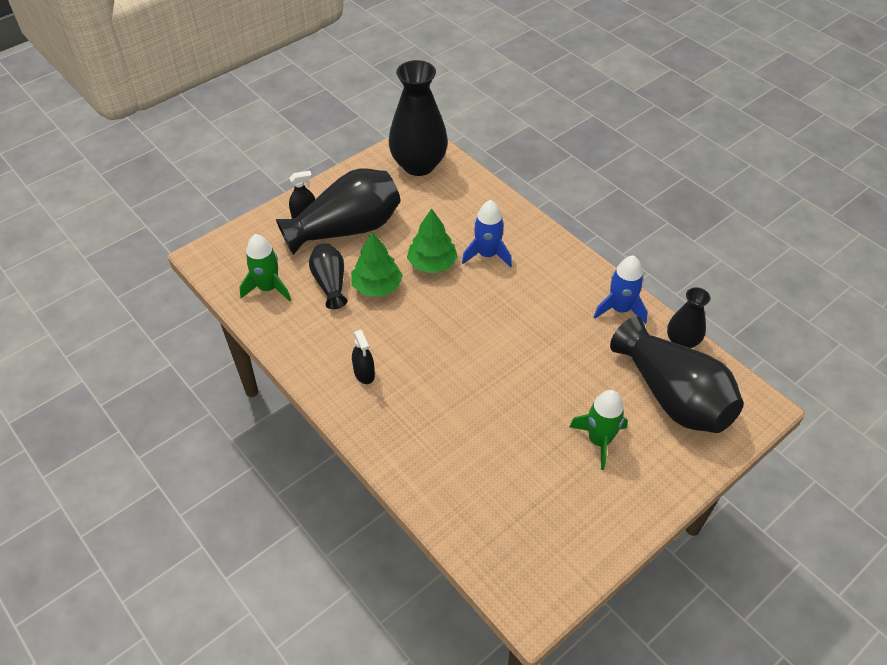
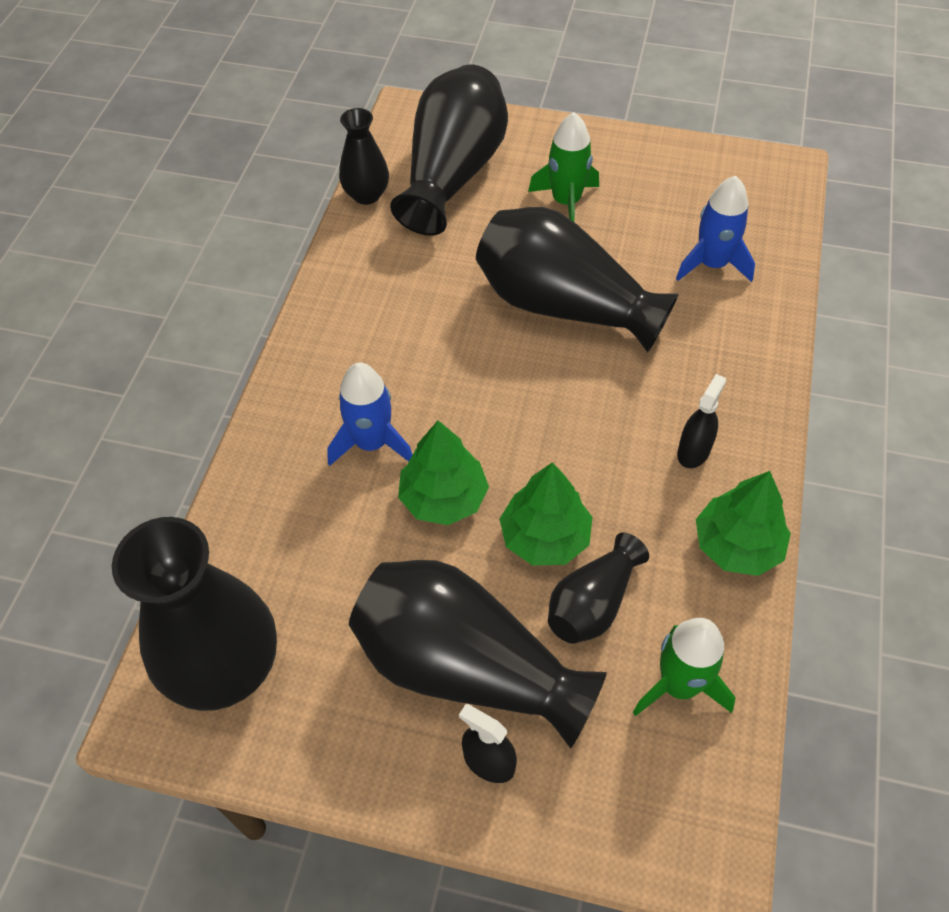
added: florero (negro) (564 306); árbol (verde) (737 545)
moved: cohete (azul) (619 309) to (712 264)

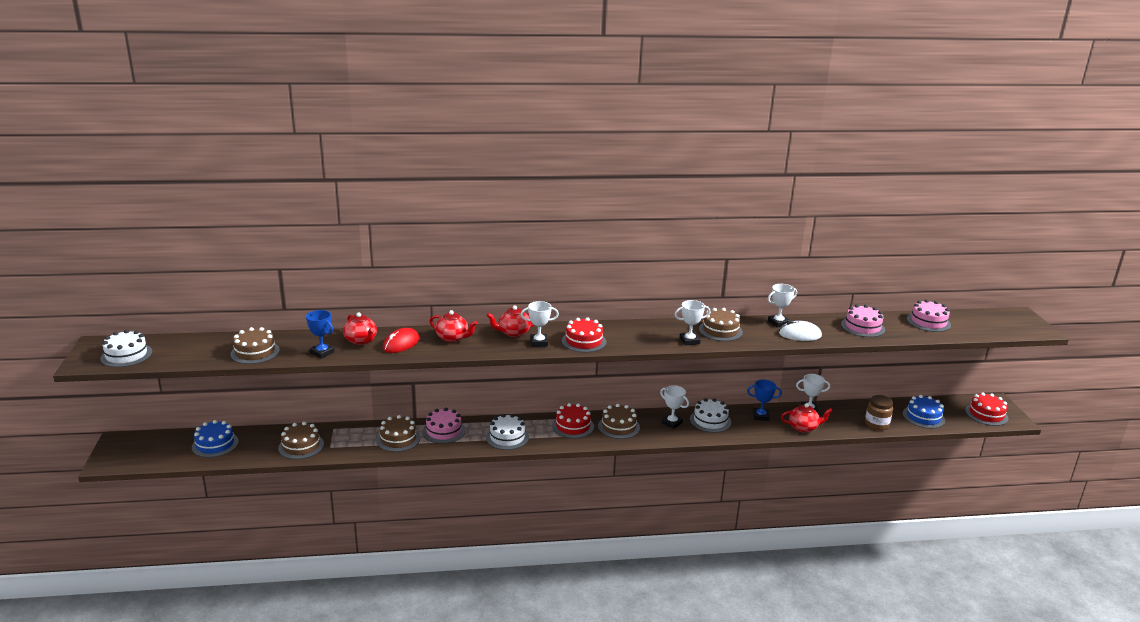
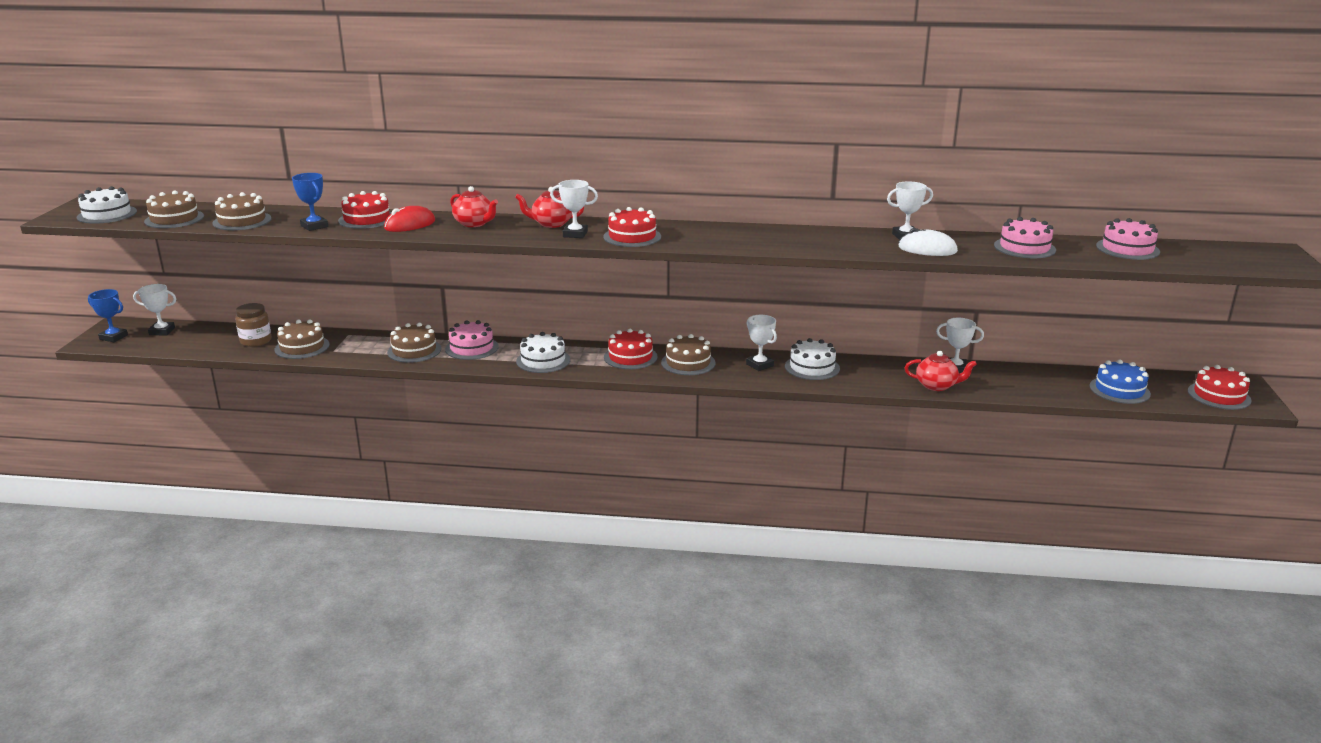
removed: tarta (azul) (215 444)
moved: trofeo (blanco) (689 341) to (162 331); tarta (marrón) (720 330) to (174 219); trofeo (azul) (760 416) to (113 337); tarro (marrón) (876 424) to (256 341)
replaced: tetera (rojo) (361 341) to tarta (rojo) (367 219)

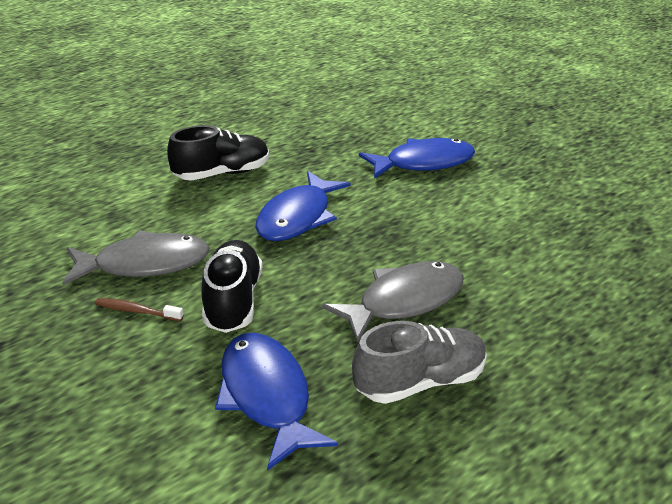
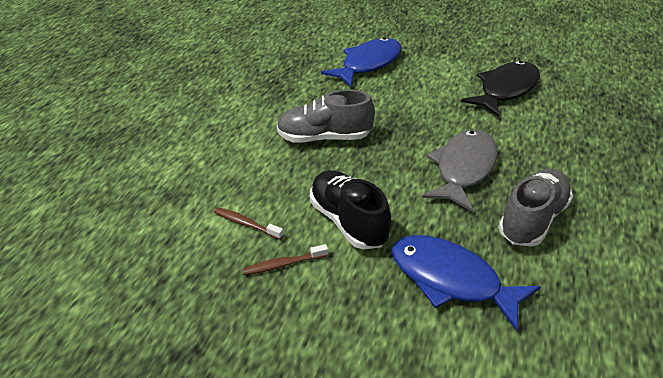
removed: zapato (negro) (222 173)
added: pez (negro) (505 90)
replaced: pez (gris) (145 264) to cepillo de dientes (marrón) (246 224); pez (azul) (298 217) to zapato (gris) (324 138)

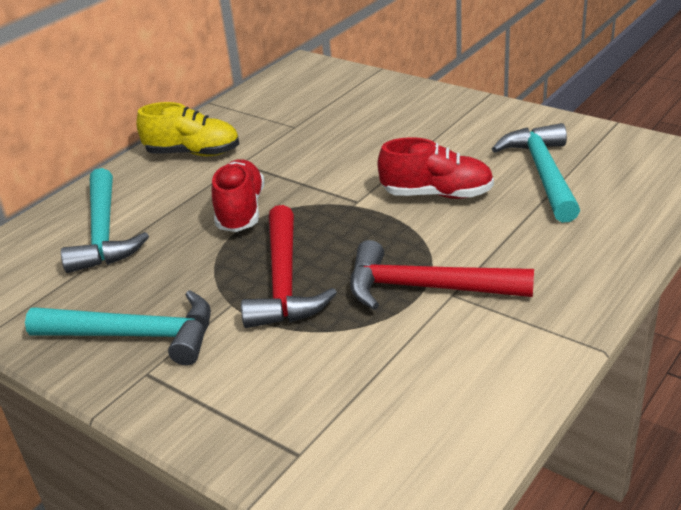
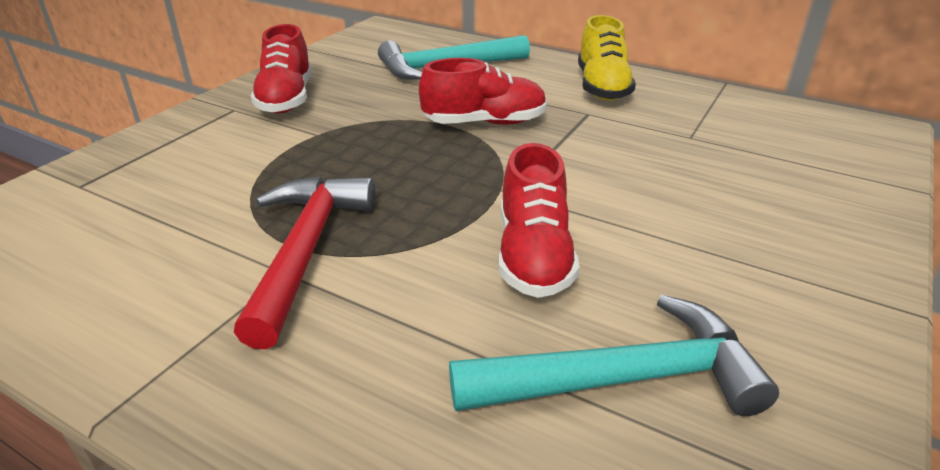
removed: martillo (rojo) (284 282)
replaced: martillo (turquesa) (135 335) to zapato (rojo) (286 99)

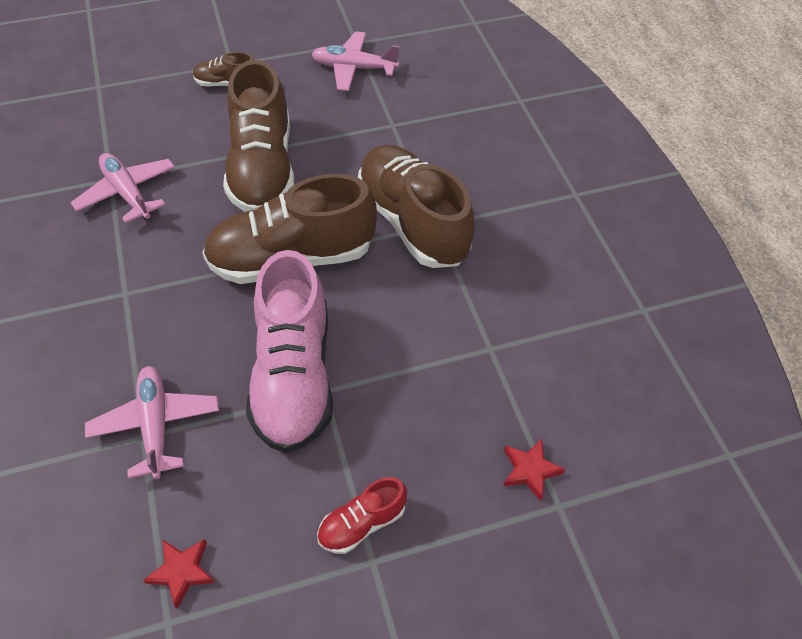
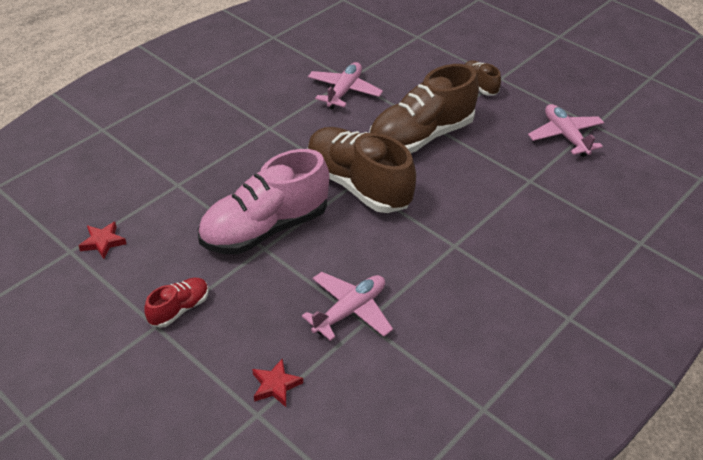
removed: zapato (marrón) (412 222)
moved: avión (rosa) (156 425) to (350 311)
turned: zapato (rojo) (362 523) = (179 309) 105 degrees clockwise

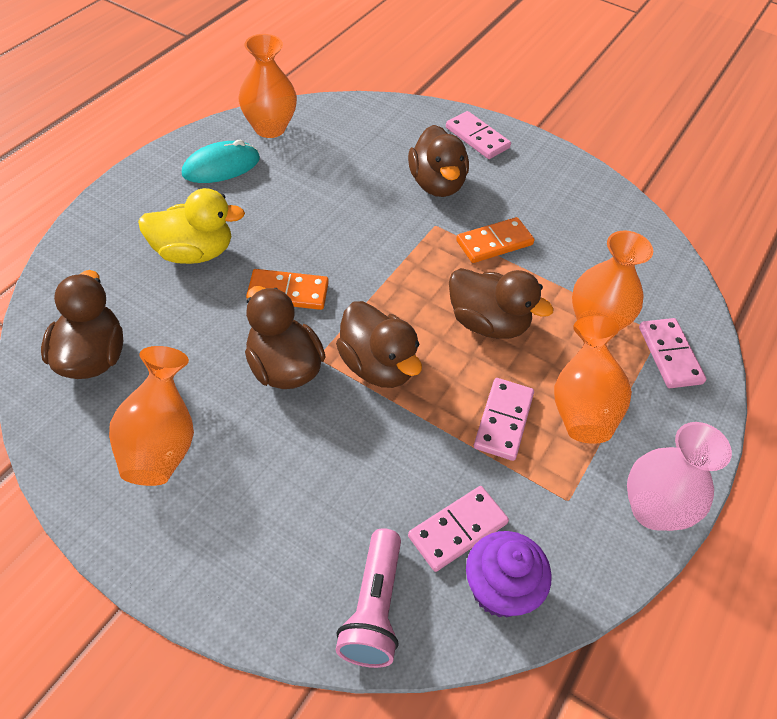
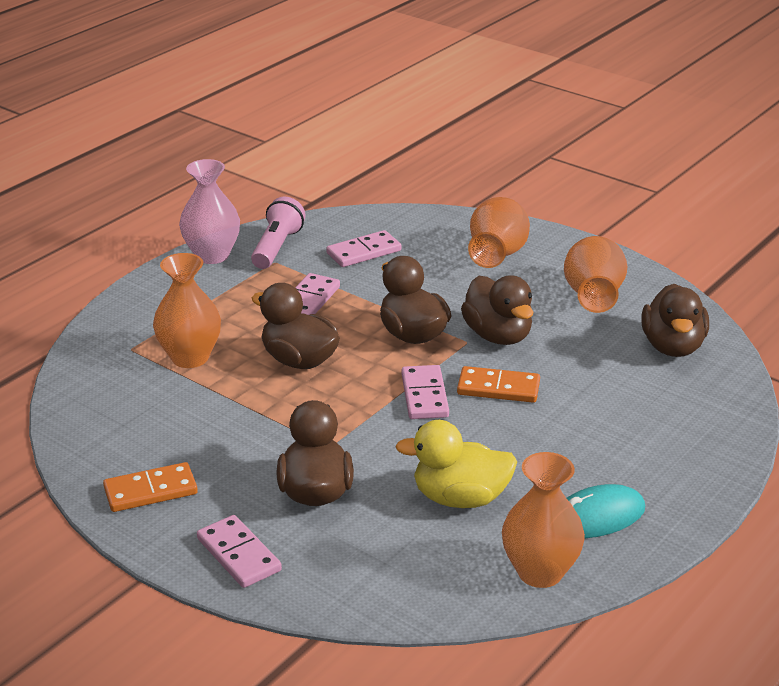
removed: magdalena (morado) (499 589)
moved: pato (amarillo) (193 252) to (460 498); lámpara de mano (rosa) (373 608) to (277 247); ficha de dominó (naranja) (494 243) to (150 491); florero (naranja) (582 405) to (497 256); ficha de dominó (rosa) (669 355) to (425 395)

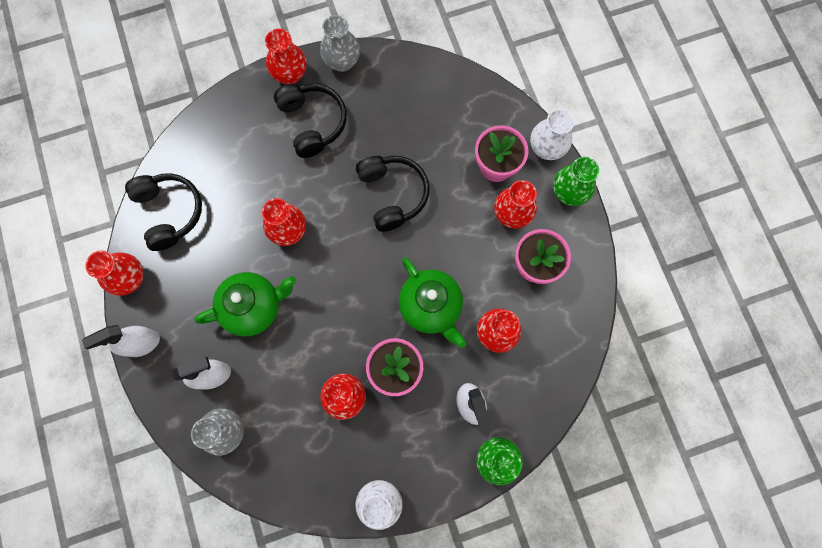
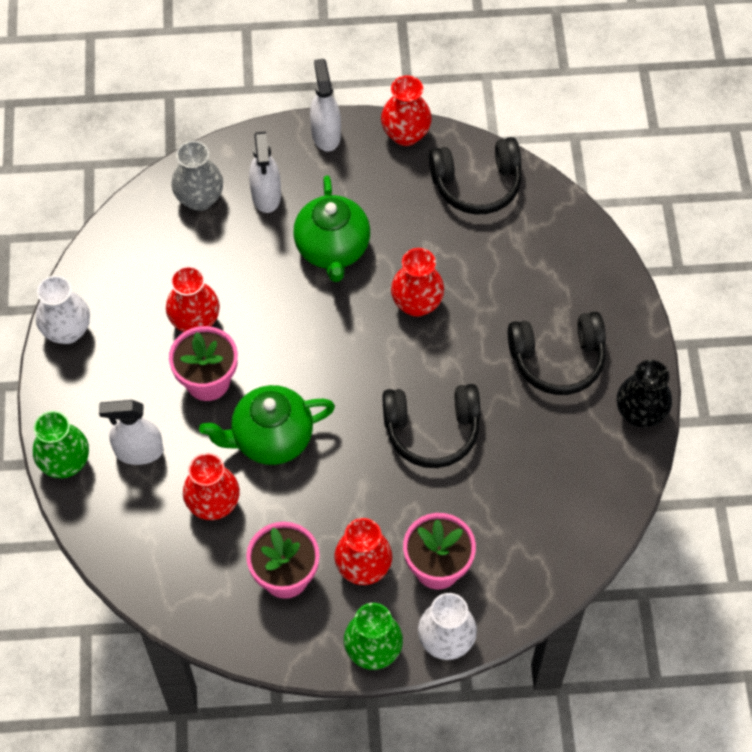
removed: florero (rojo) (290 74)
recoloured: florero (gris) (342 62) to florero (negro) (640 413)

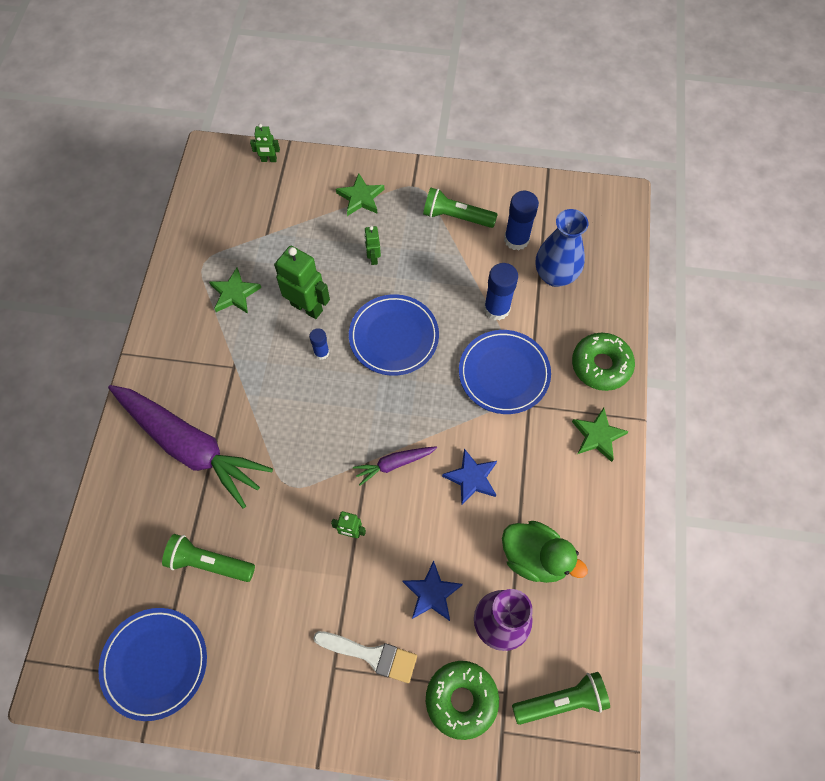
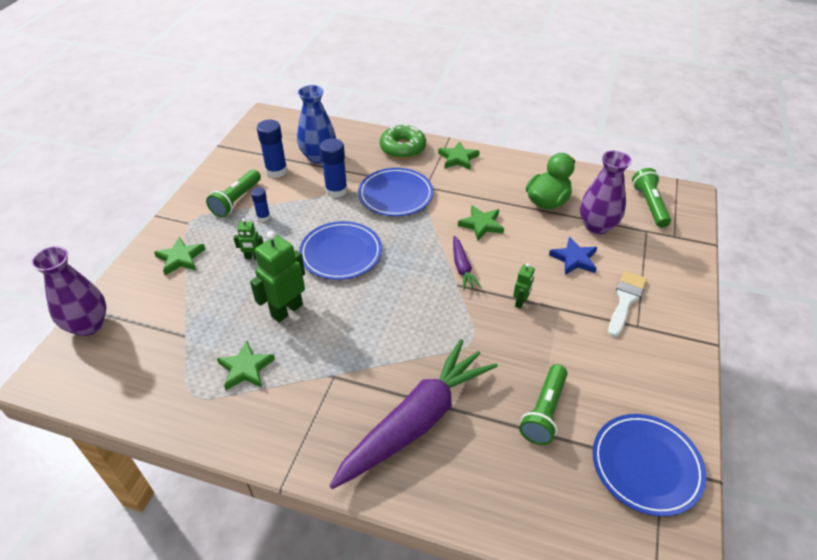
removed: rosquilla (verde) (461 699)
moved: barra de pegamento (azul) (321 352) to (263 217)
replaced: robot (verde) (269 160) to florero (morado) (88 325)
recoloured: estrella (azul) (471 478) to estrella (verde) (481 224)

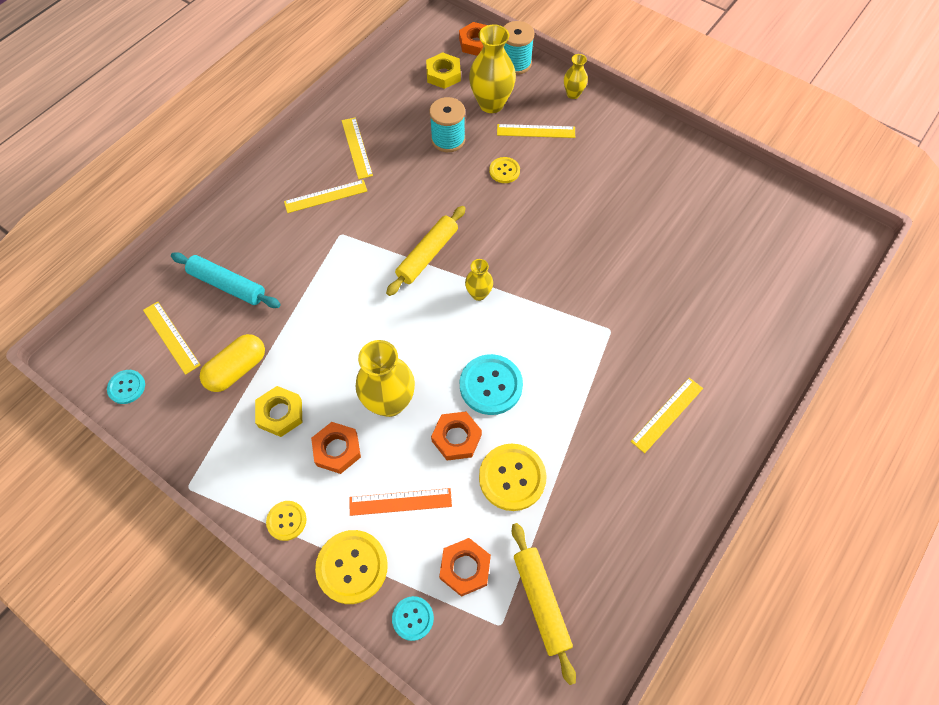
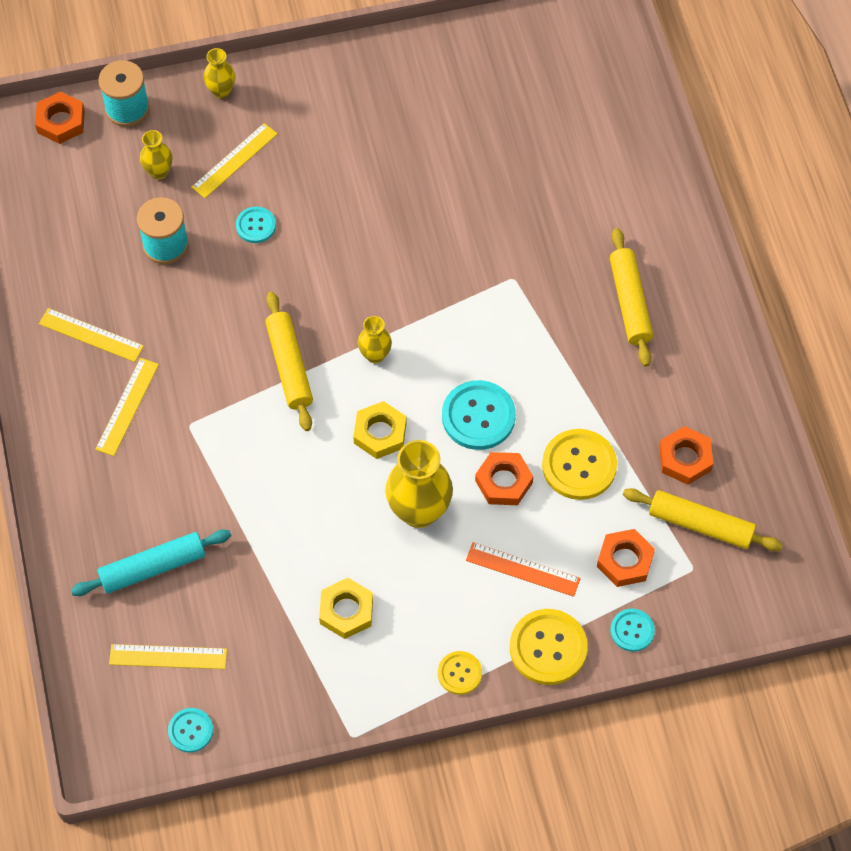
removed: cápsula (amarillo) (237 369)
moved: tuerca (naranja) (337 450) to (685 458); tuerca (amarillo) (443 74) to (380 433)
replaced: regla (amarillo) (667 414) to rodillo (amarillo) (630 302)
recoloured: botón (amarillo) (504 171) to botón (turquesa) (256 226)
turned: regla (naranja) (400 501) = (523 569) 75 degrees clockwise
resized: florero (amarillo) (491 104) = (159 172) x0.53

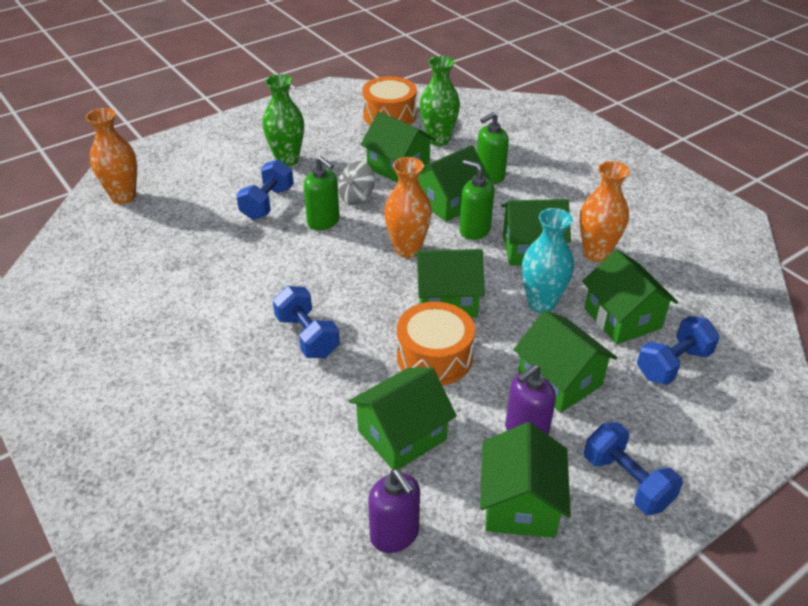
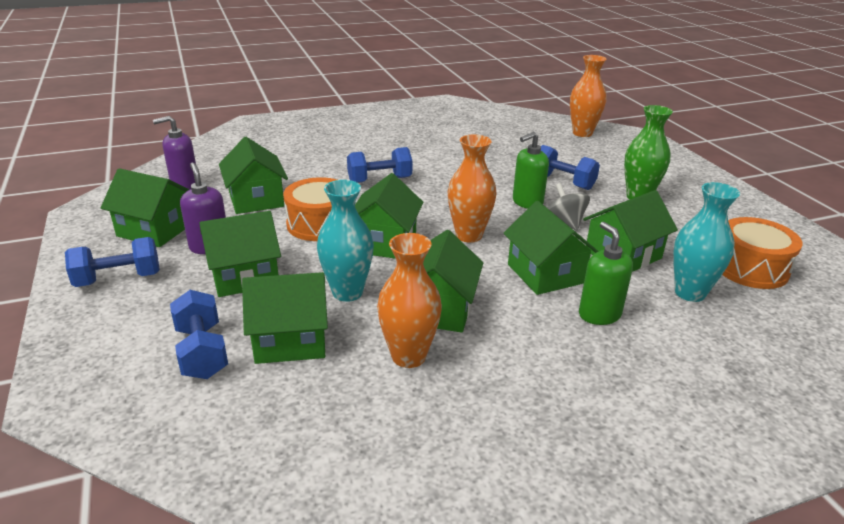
removed: dispensador de jabón (verde) (474 230)
recoloured: florero (verde) (438 140) to florero (turquesa) (690 293)

